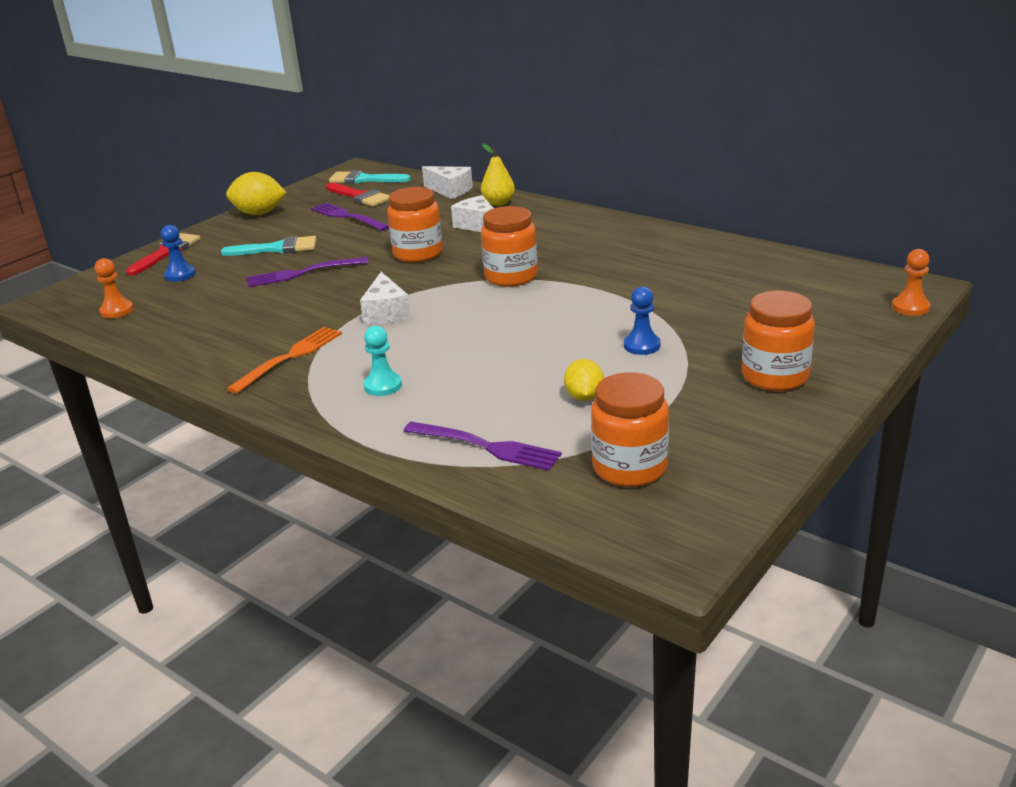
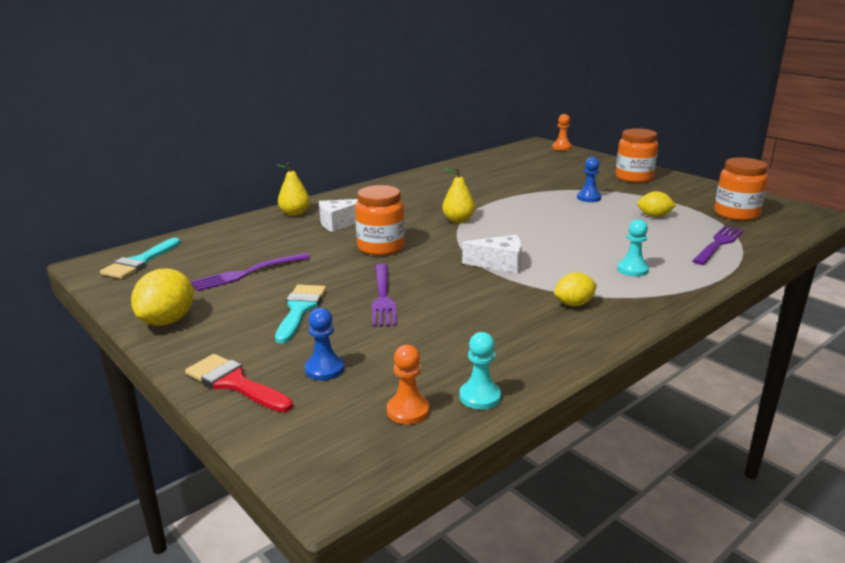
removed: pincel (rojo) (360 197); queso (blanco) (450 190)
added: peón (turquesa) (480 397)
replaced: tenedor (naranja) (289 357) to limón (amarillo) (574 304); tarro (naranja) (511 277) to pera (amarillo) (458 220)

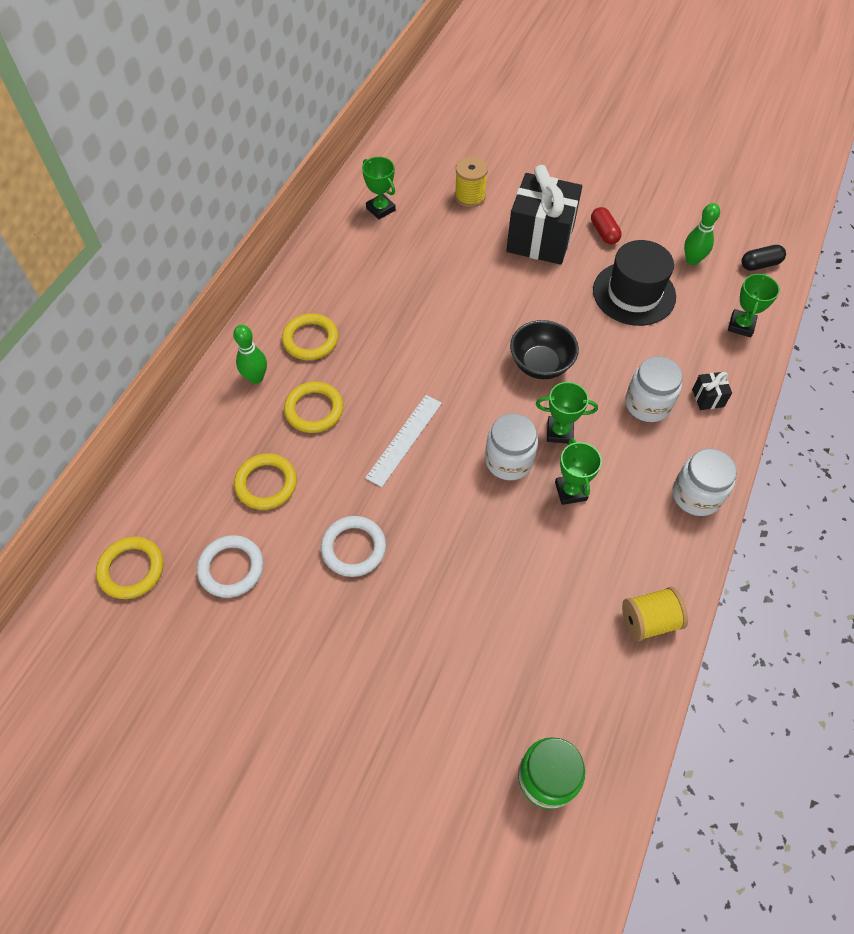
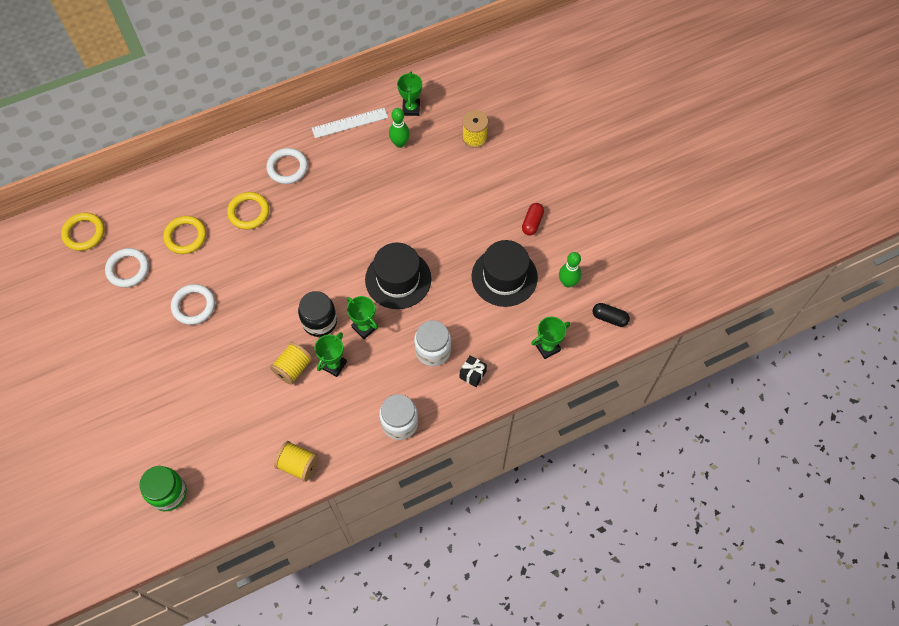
removed: regalo (negro) (540 239)
added: carrete (amarillo) (293 368)
moved: bolo (verde) (256 378) to (400 143); regla (blanco) (404 440) to (350 123)
replaced: cuenco (negro) (540 364) to sombrero (negro) (398 279)
recoloured: anillo (amarillo) (310 339) to anillo (blanco) (287 168); tarro (blanco) (509 460) to tarro (negro) (319 321)

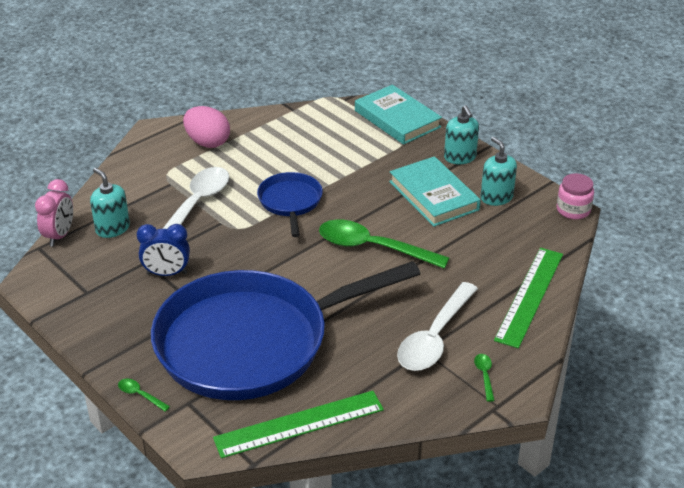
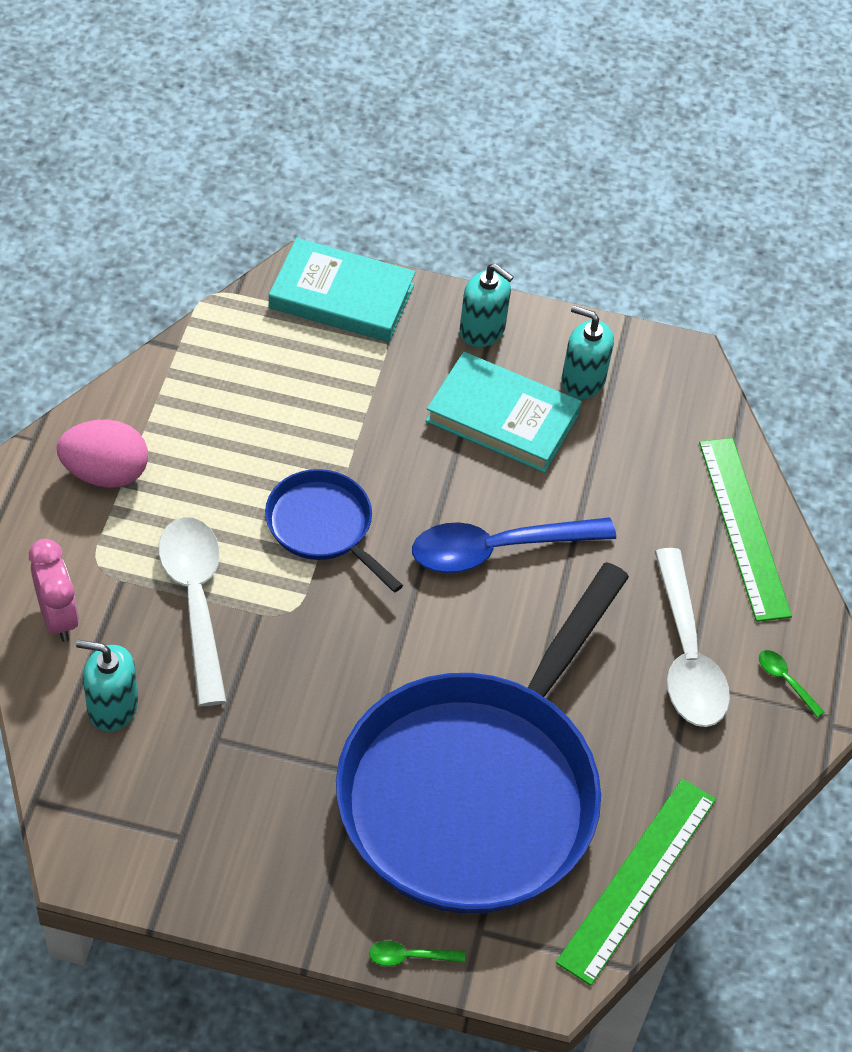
removed: despertador (azul) (167 273); tarro (rosa) (573 210)
moved: despertador (rosa) (59 236) to (58 617)
recoloured: cuchara (verde) (373 248) to cuchara (azul) (498 549)

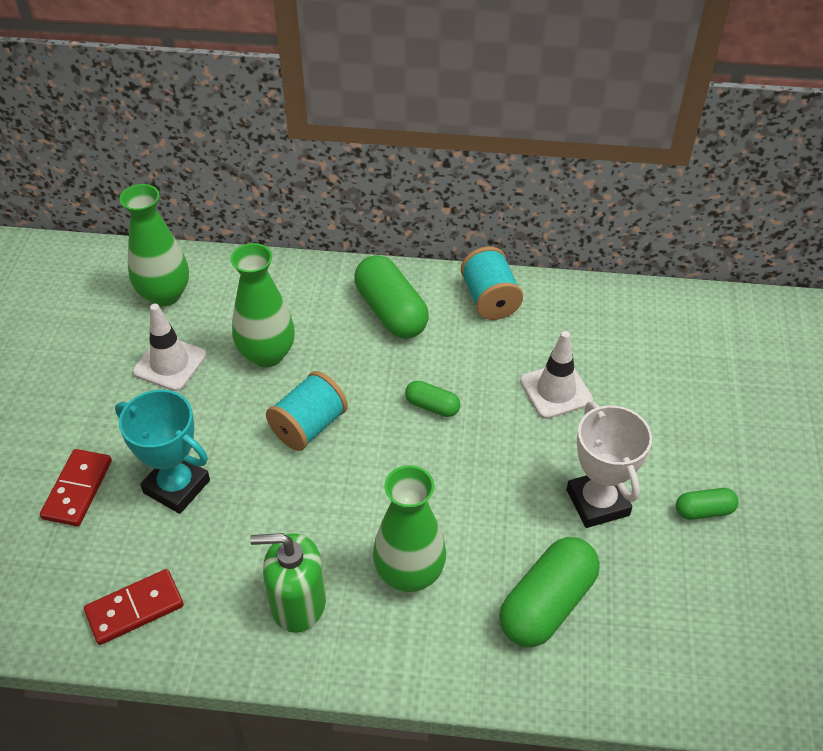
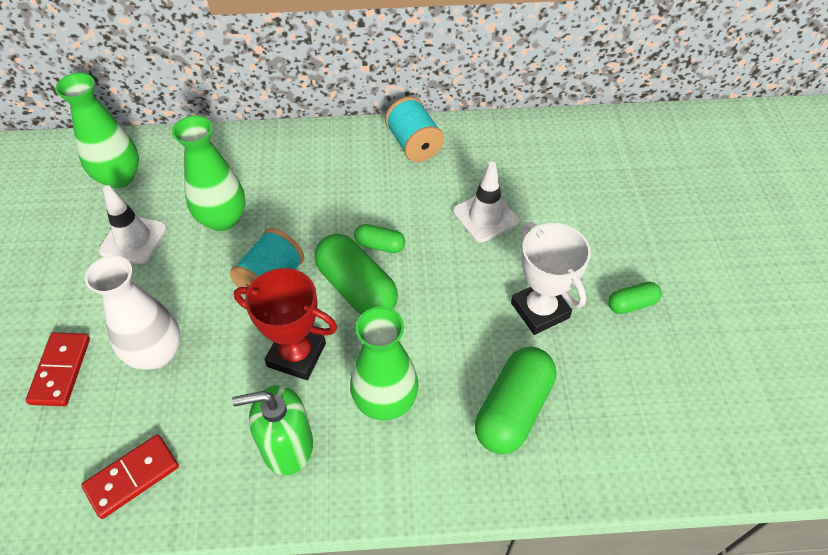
added: trofeo (rojo) (296 355)
moved: cápsula (verde) (391 312) to (357 288)
replaced: trofeo (turquesa) (177 486) to florero (blanco) (156 353)

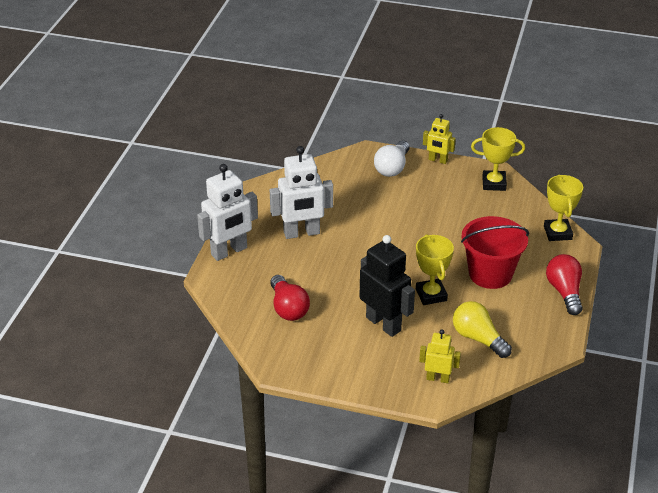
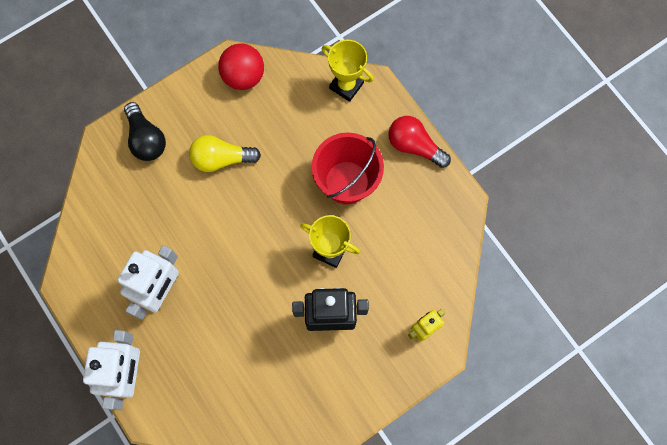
removed: bombilla (rojo) (288 308); robot (amarillo) (437 160)
moved: bombilla (amarillo) (478 338) to (221 159)
replaced: trofeo (amarillo) (494 183) to pelota (rojo) (243 76)
recoloured: bombilla (blanco) (392 168) to bombilla (negro) (146 139)

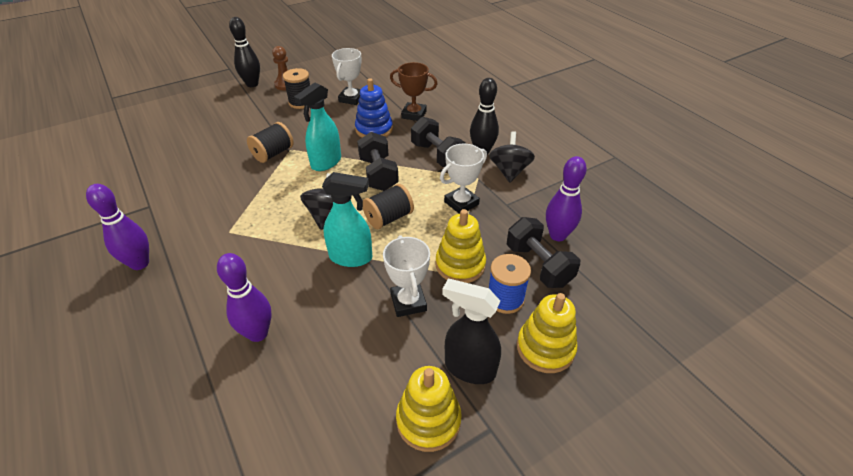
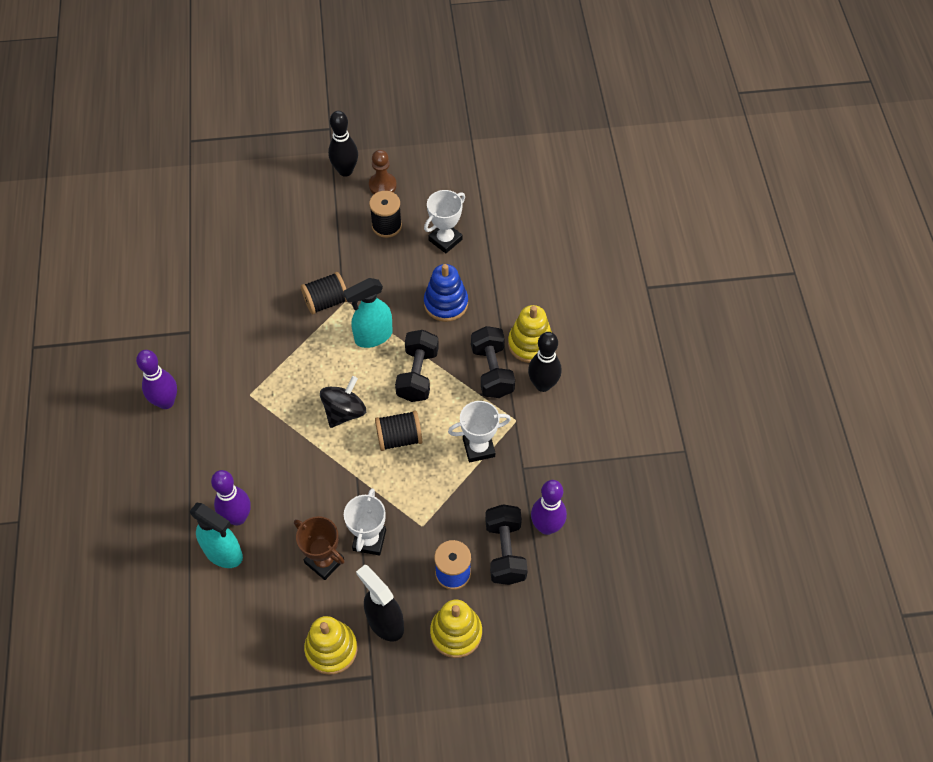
removed: peonza (negro) (509 171)
moved: pulverizador (turquesa) (351 257) to (224 553); trofeo (marrón) (414 114) to (324 561); juguete apilable (amarillo) (460 265) to (530 344)

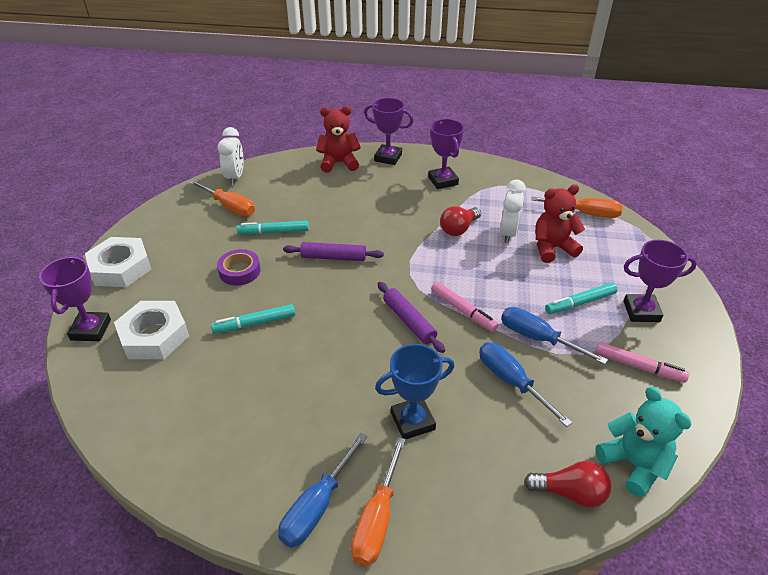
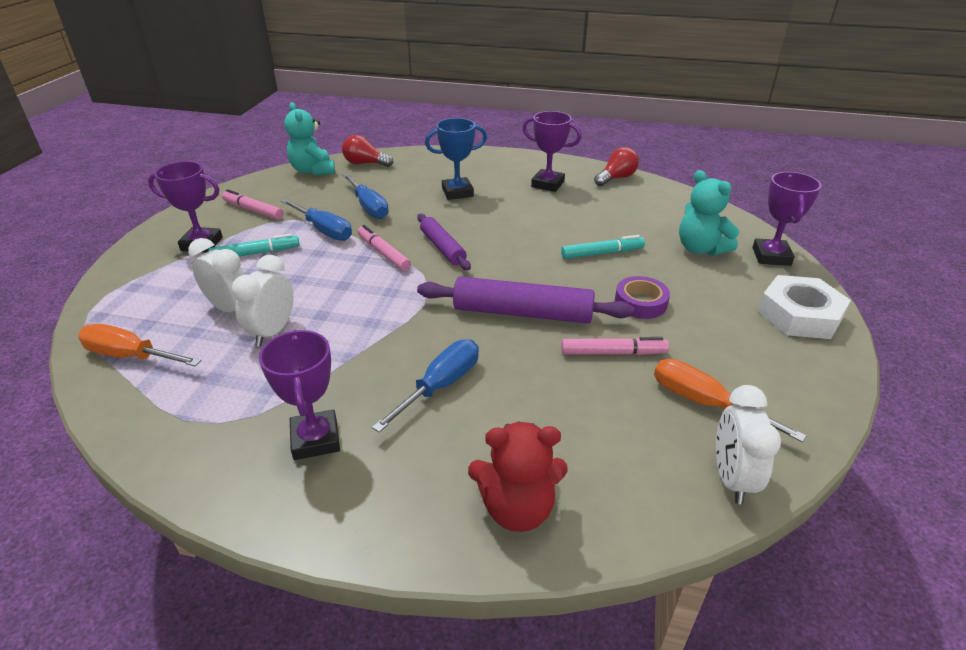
removed: destornillador (naranja) (377 518)
moved: destornillador (azul) (318 505) to (440 386); trofeo (morado) (388 157) to (547 184); bombilla (rojo) (458 229) to (616 178)
replaced: tuerca (blanco) (154 336) to osito (turquesa) (700 249); osito (rojo) (552 248) to despertador (blanco) (230 309)
recoloured: rotulador (turquesa) (274 232) to rotulador (rosa) (613 353)
resized: rodillo (morado) (333 257) = (522 313) x1.61

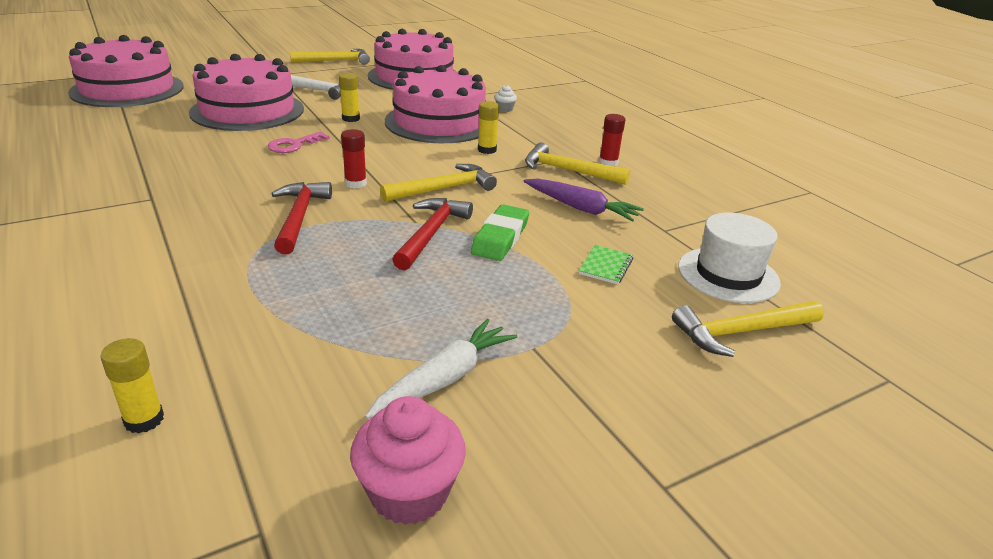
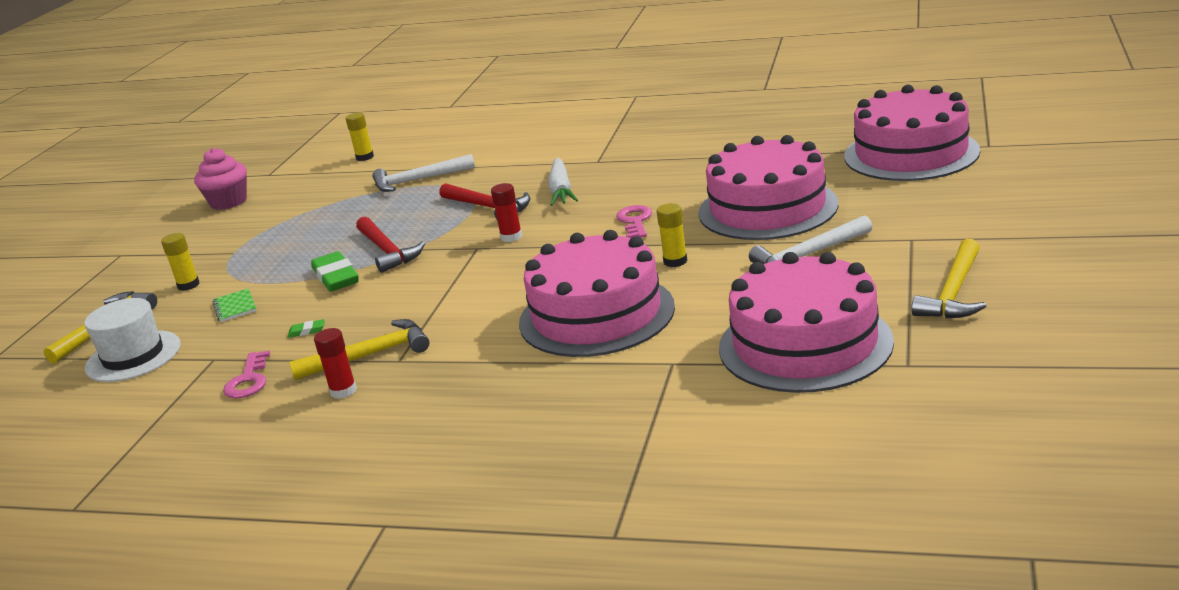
removed: martillo (amarillo) (444 189); magdalena (blanco) (505 109)
added: llave (rosa) (248 380); martillo (blanco) (418 180)
moved: zanahoria (blanco) (444 378) to (561 190); barra de pegamento (amarillo) (487 150) to (188 285)
replaced: zanahoria (morado) (581 208) to goma de borrar (verde) (307 331)

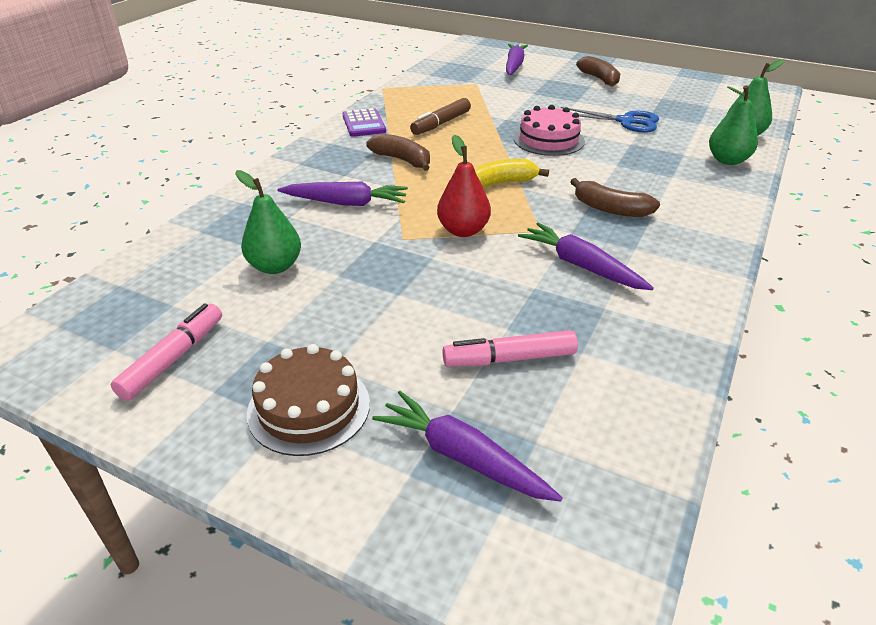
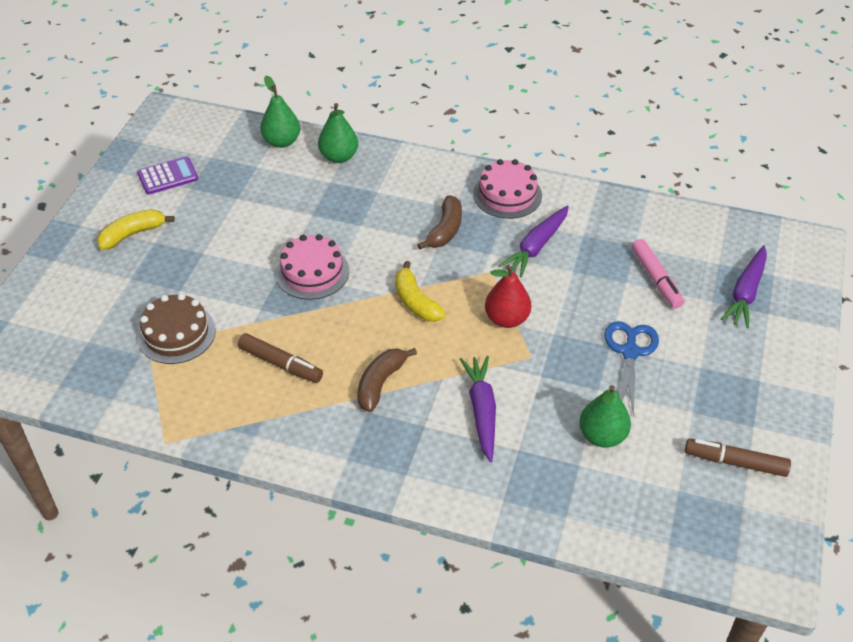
removed: zanahoria (morado) (514 66)
added: tarta (rosa) (507 194)
moved: tarta (marrón) (309 408) to (176 333); calculadora (morado) (363 124) to (168 176); tijeras (azul) (626 121) to (630 352)
recoloured: rotulador (rosa) (173 358) to rotulador (marrón) (735 462); plátano (marrón) (599 79) to plátano (amarillo) (133 234)

